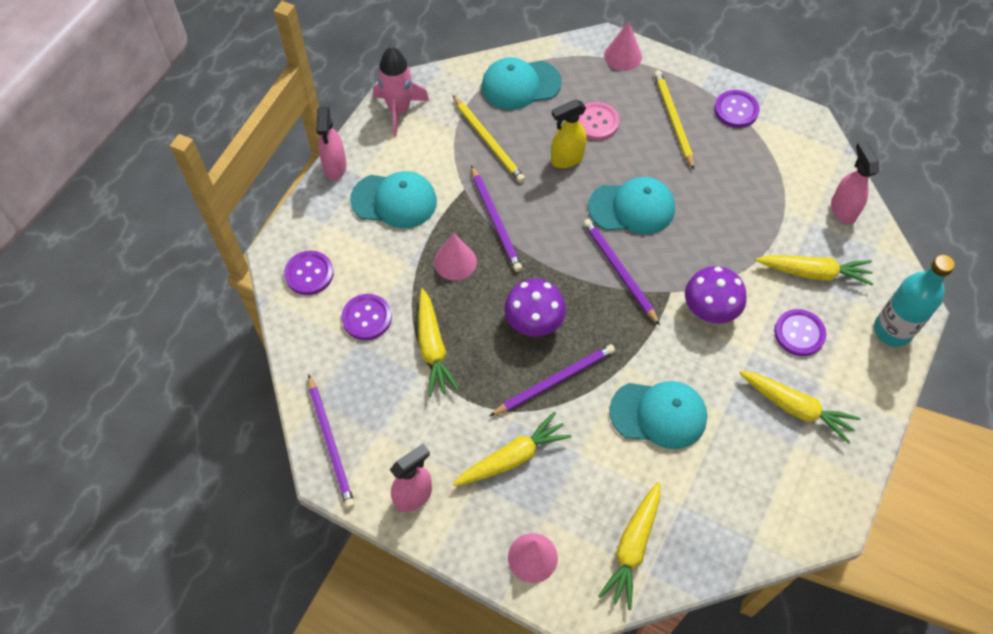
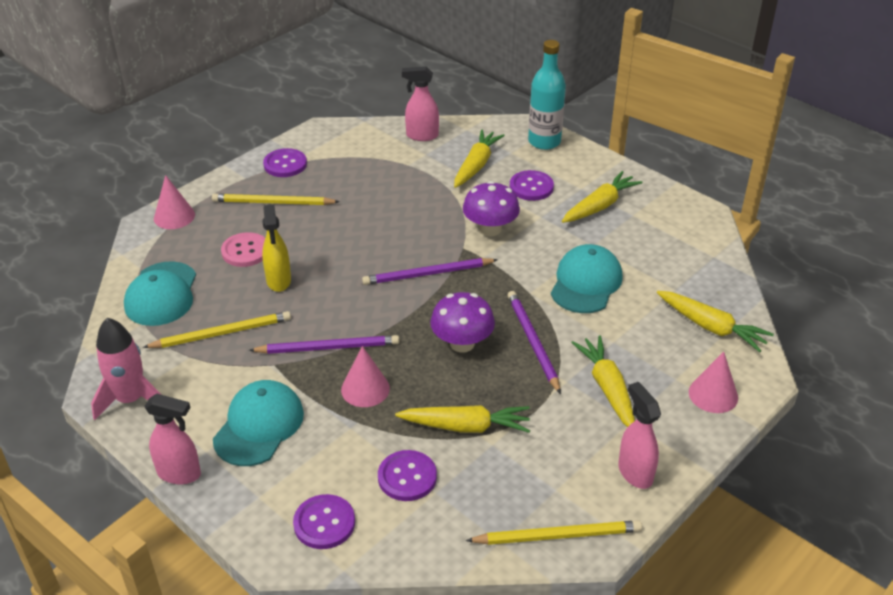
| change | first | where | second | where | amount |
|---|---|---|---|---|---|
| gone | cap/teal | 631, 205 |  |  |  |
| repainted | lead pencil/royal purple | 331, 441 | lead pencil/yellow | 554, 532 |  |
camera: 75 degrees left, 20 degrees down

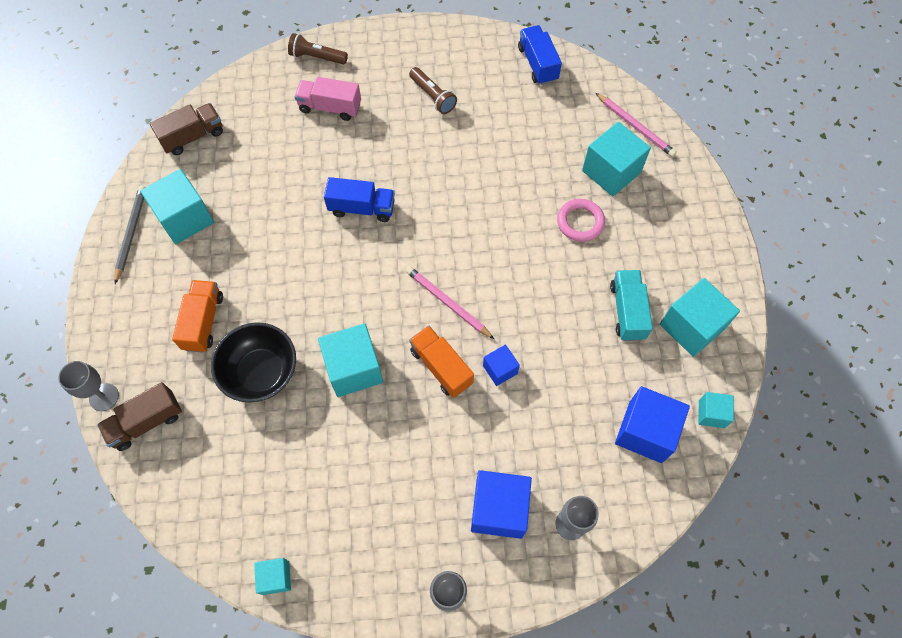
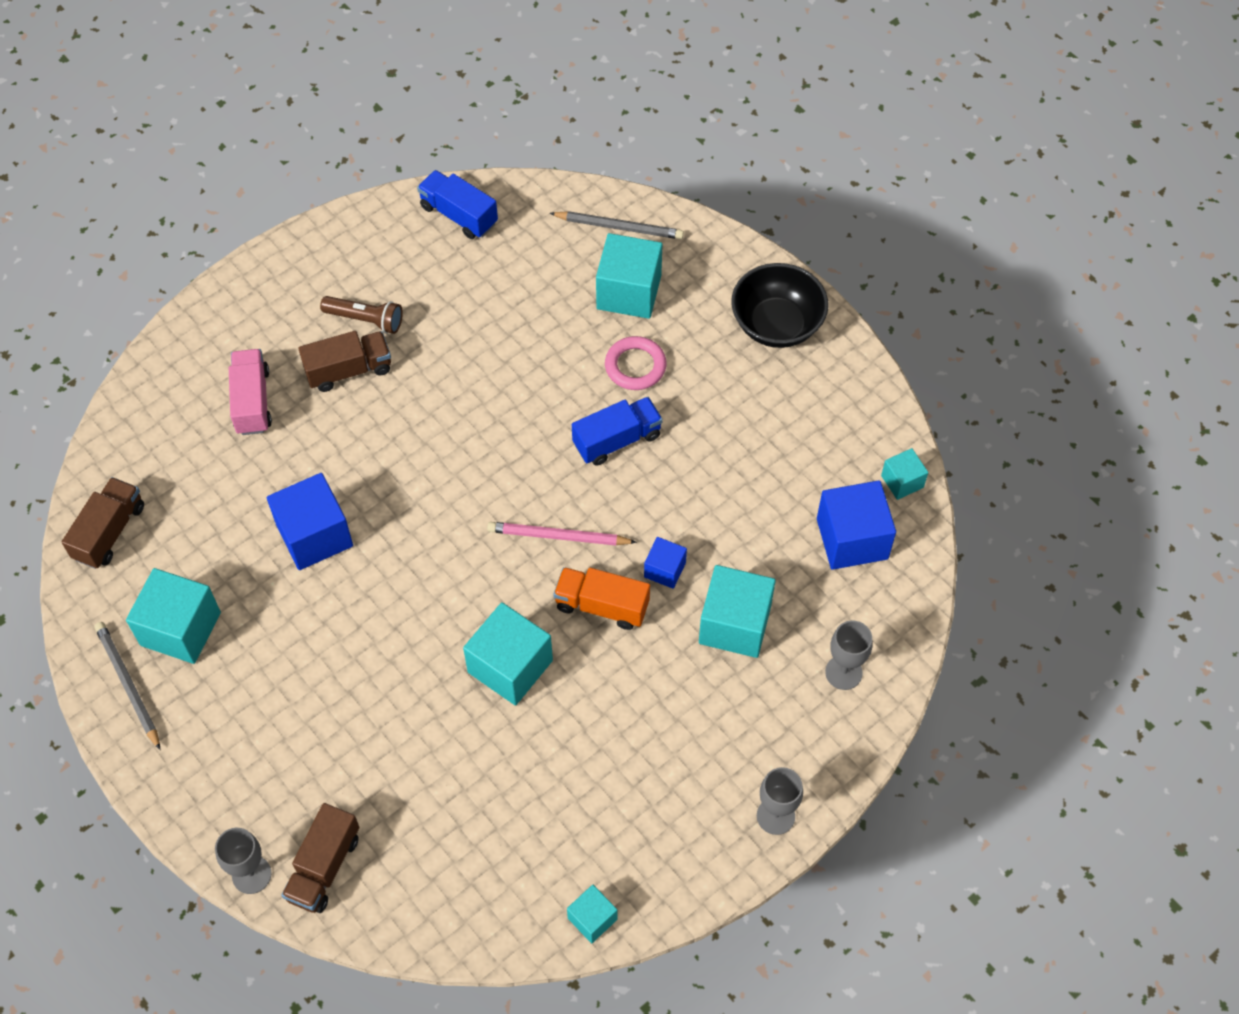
| change | first | where | second | where | amount |
|---|---|---|---|---|---|
| gone | torch/brown | 318, 49 |  |  |  |
| rotated | toy truck/rose-pink | 328, 99 |  | 250, 392 | 105 degrees clockwise |
| repainted | lead pencil/rose-pink | 636, 125 | lead pencil/ash-grey | 617, 225 |  |
| shifted | toy truck/blue | 359, 199 |  | 617, 431 |  |
| gone | toy truck/teal | 631, 305 |  |  |  |
| shifted | cube/teal | 700, 317 |  | 737, 611 |  |
| gone | toy truck/bright orange | 197, 316 |  |  |  |
| shifted | bowl/black | 253, 362 |  | 779, 305 |  |
| shifted | cube/blue | 501, 504 |  | 310, 521 |  |
| new |  |  | toy truck/brown | 344, 361 |  |
camera: 35 degrees left, 5 degrees down

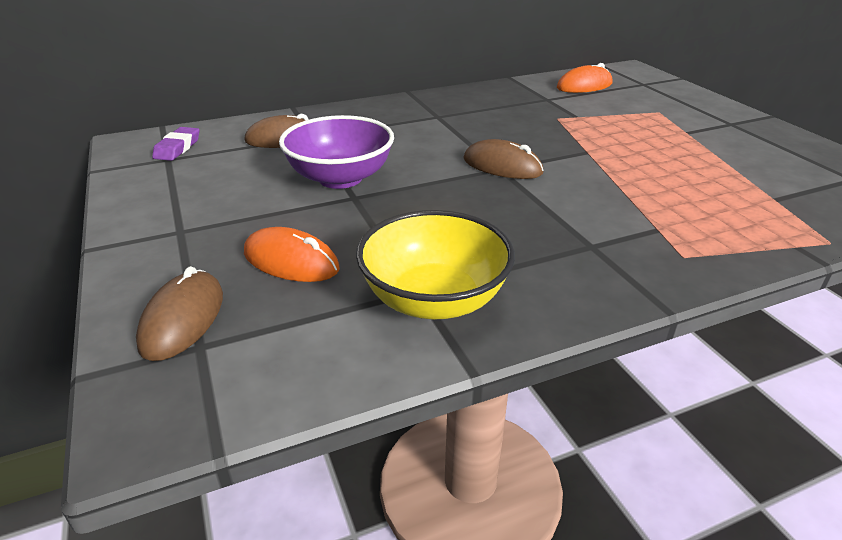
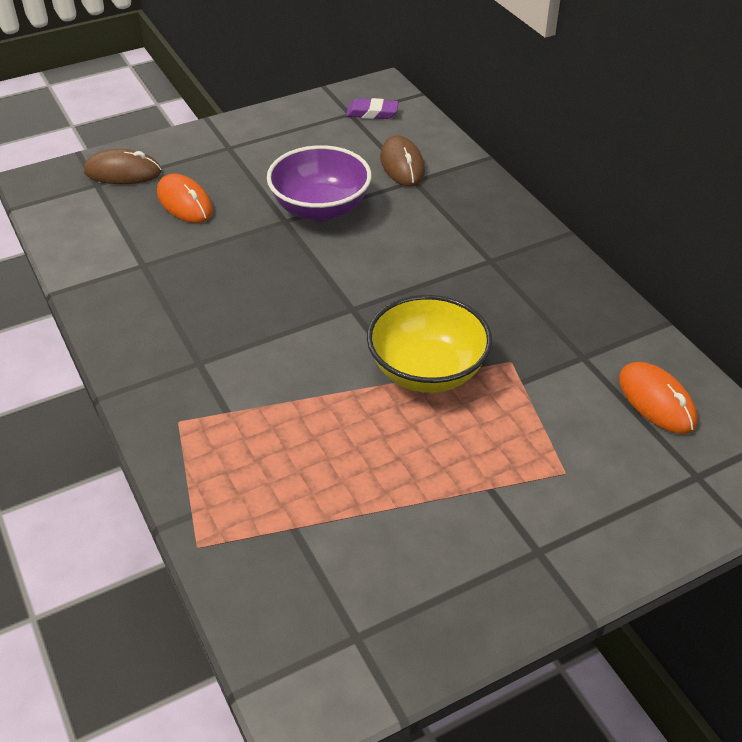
| change | first | where | second | where | amount |
|---|---|---|---|---|---|
| gone | computer mouse/brown | 503, 159 |  |  |  |
| shifted | bowl/yellow | 435, 265 |  | 429, 344 |  |
| rotated | computer mouse/bright orange | 292, 254 |  | 185, 198 | 60 degrees counterclockwise |
camera: 85 degrees right, 10 degrees up

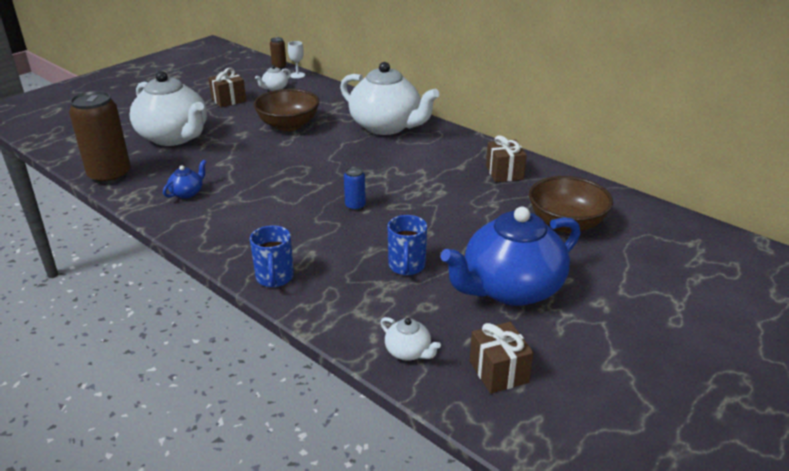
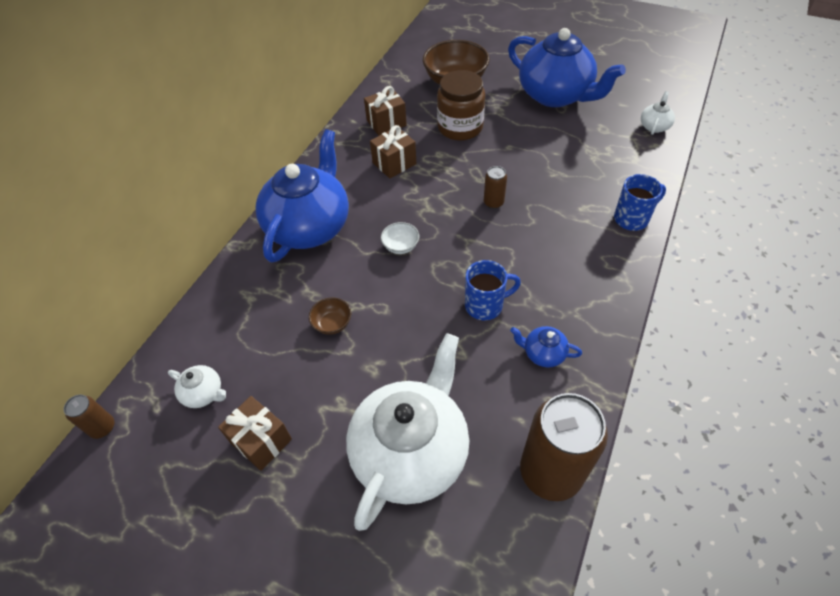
| change | first | where | second | where | amount |
|---|---|---|---|---|---|
| gone | goblet/snow-white | 296, 60 |  |  |  |
| repainted | tea pot/snow-white | 389, 98 | tea pot/blue | 302, 195 |  |
| scaled | bowl/brown | 286, 110 |  | 330, 316 | x0.46 |
| repainted | can/blue | 355, 189 | can/brown | 495, 187 |  |
| shifted | mug/blue | 407, 245 |  | 493, 290 |  |
| shifted | present/brown | 502, 358 |  | 393, 151 |  |
| new |  |  | jam jar/brown | 461, 105 |  |
| new |  |  | bowl/snow-white | 400, 238 |  |
camera: 105 degrees left, 20 degrees up

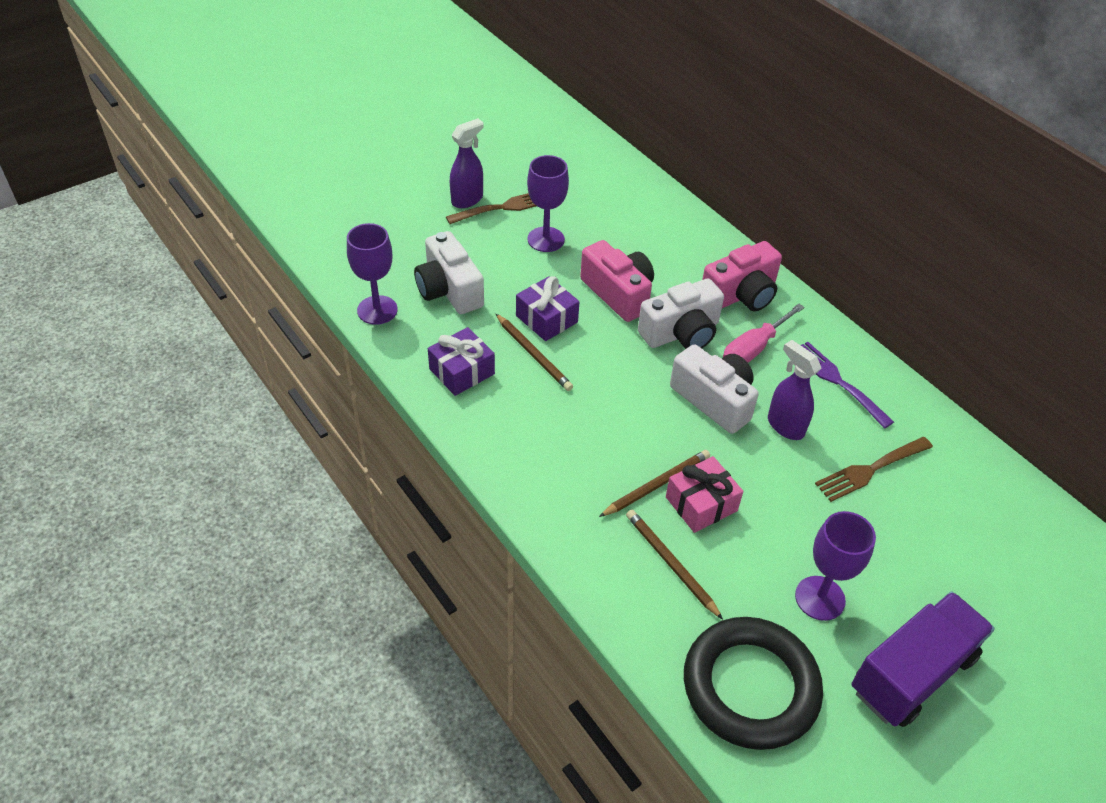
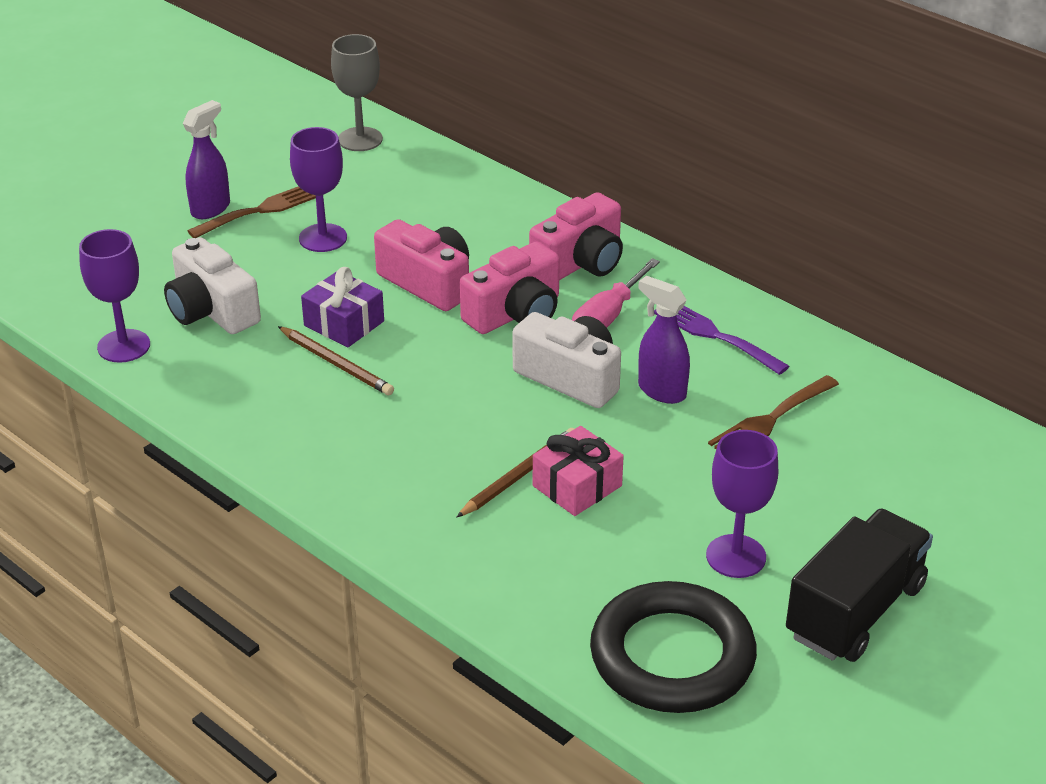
| change | first | where | second | where | amount |
|---|---|---|---|---|---|
| repainted | photo camera/snow-white | 681, 314 | photo camera/rose-pink | 510, 287 |  |
| gone | present/royal purple | 461, 361 |  |  |  |
| gone | lead pencil/brown | 674, 565 |  |  |  |
| repainted | toy truck/royal purple | 923, 659 | toy truck/black | 859, 585 |  |
| new |  |  | goblet/ash-grey | 357, 92 |  |
camera: 10 degrees left, 10 degrees down

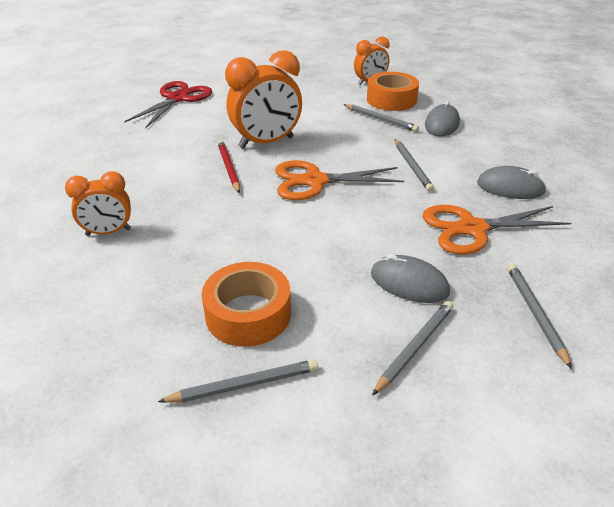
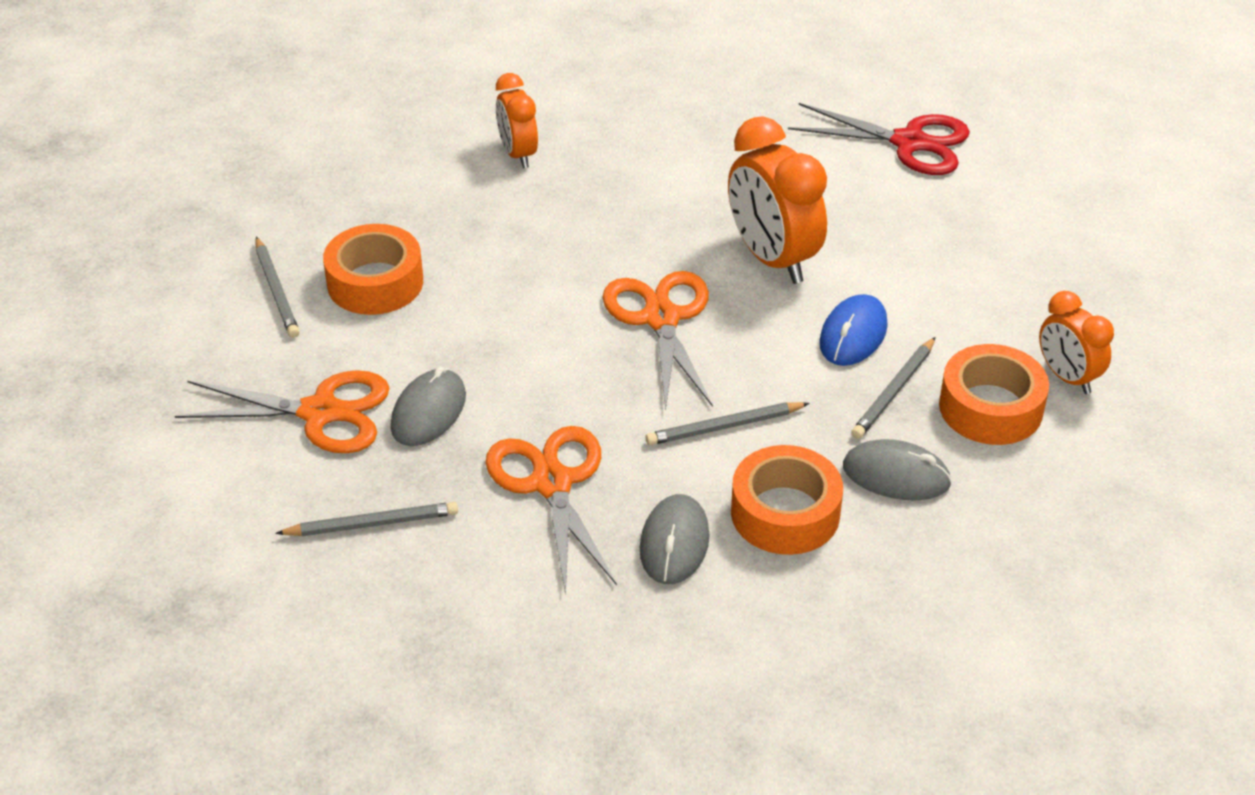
| change | first | where | second | where | amount |
|---|---|---|---|---|---|
| gone | lead pencil/crimson | 229, 166 |  |  |  |
| swapped | lead pencil/ash-grey | 412, 348 | scissors/bright orange | 282, 411 |  |
| new |  |  | computer mouse/blue | 853, 330 |  |
| new |  |  | sticky tape/bright orange | 787, 500 |  |
camera: 85 degrees right, 5 degrees up

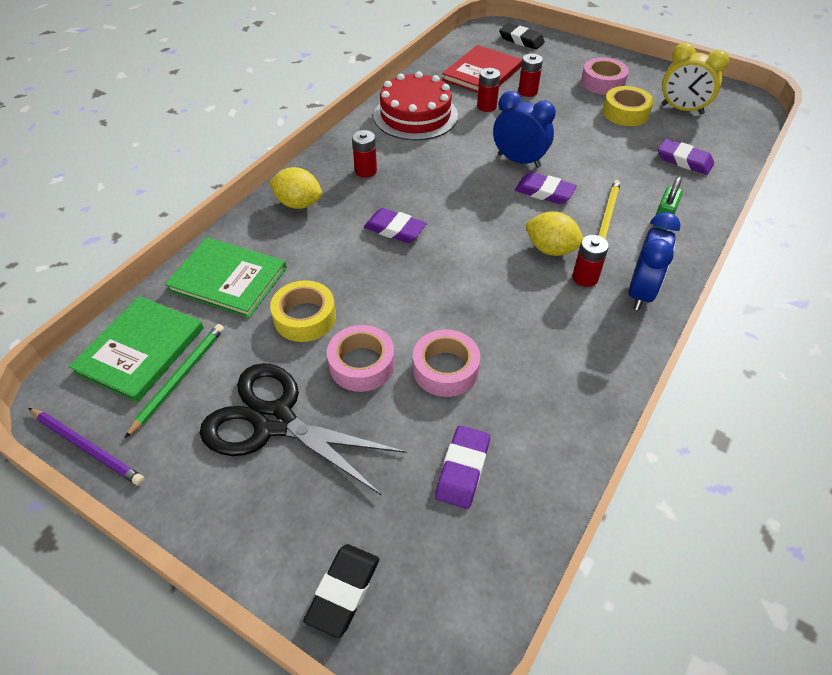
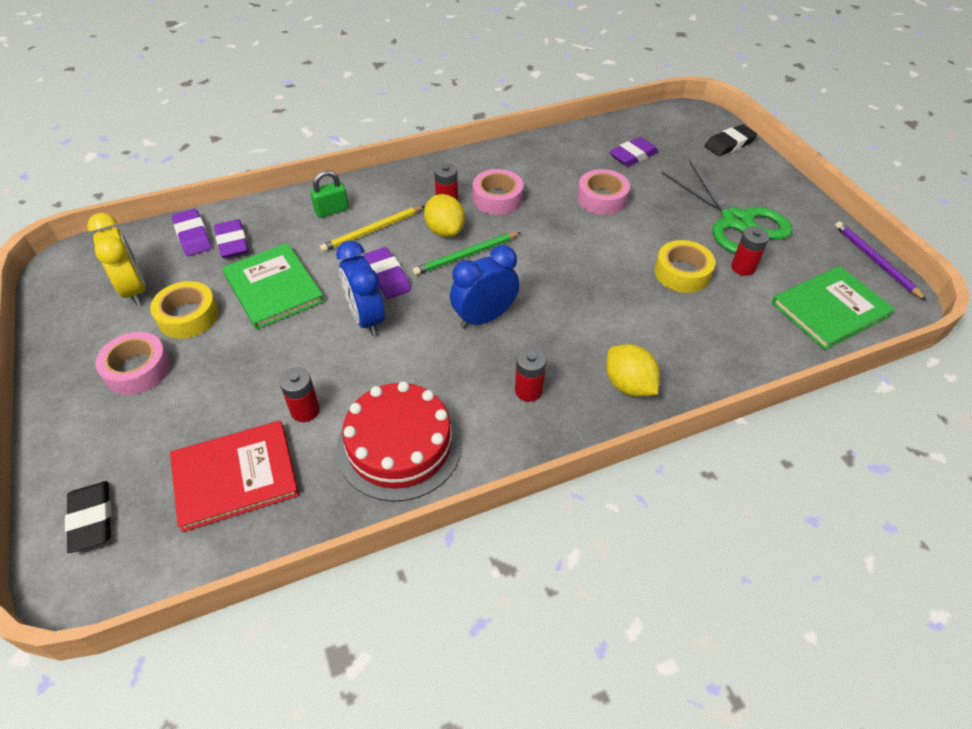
| change | first | where | second | where | amount |
|---|---|---|---|---|---|
| shifted | battery/crimson | 530, 75 |  | 750, 251 |  |
| shifted | pencil eraser/royal purple | 395, 225 |  | 192, 232 |  |
| shifted | clock/blue | 655, 261 |  | 484, 287 |  |
| shifted | hardback/leaf-green | 226, 277 |  | 273, 286 |  |
| shifted | lead pencil/leaf-green | 174, 381 |  | 467, 253 |  |
| shifted | sticky tape/rose-pink | 361, 358 |  | 498, 192 |  |
| repainted | scissors/black | 303, 429 | scissors/leaf-green | 727, 206 |  |
camera: 145 degrees left, 0 degrees up

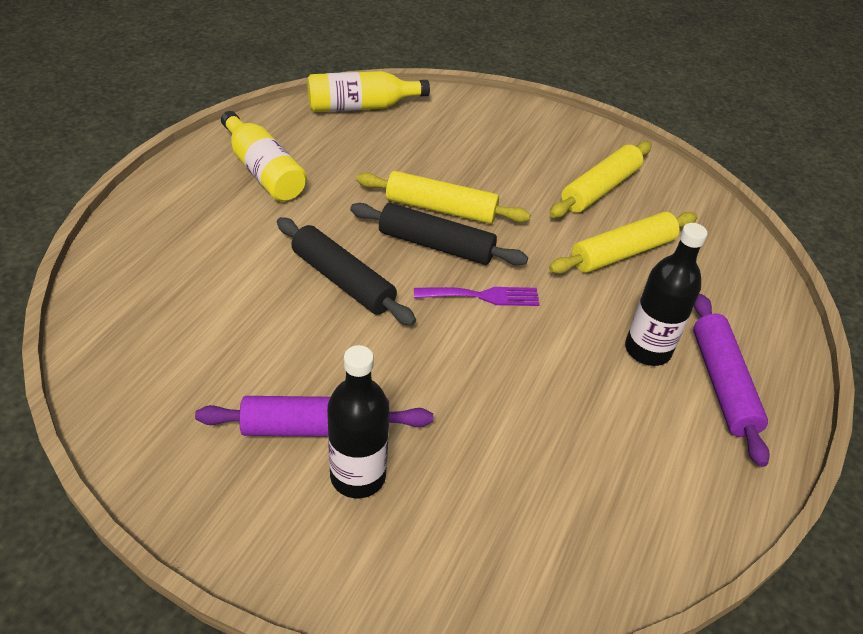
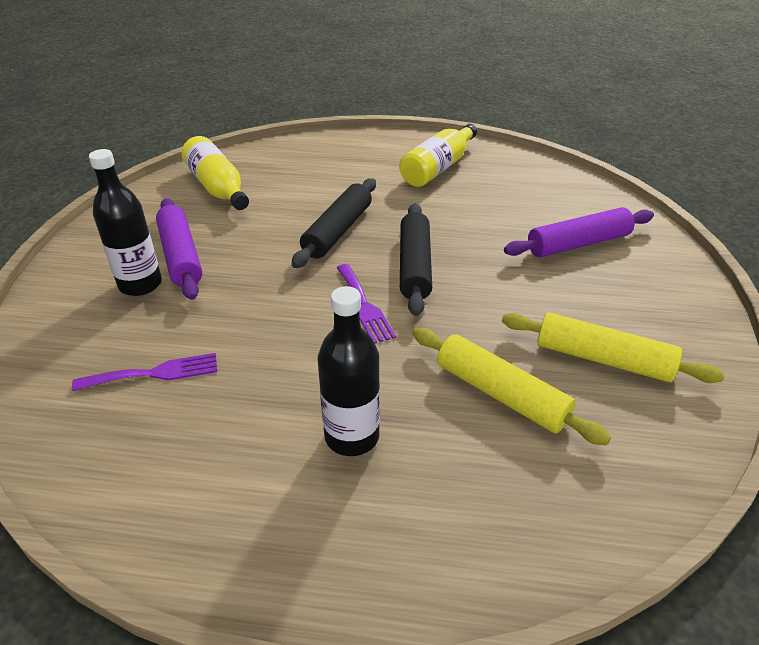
| change | first | where | second | where | amount |
|---|---|---|---|---|---|
| shifted | flask/yellow | 368, 91 |  | 215, 173 |  |
| gone | rolling pin/yellow | 443, 197 |  |  |  |
| shifted | rolling pin/royal purple | 731, 380 |  | 579, 232 |  |
| new |  |  | dinner fork/royal purple | 144, 372 |  |
camera: 75 degrees right, 5 degrees down

